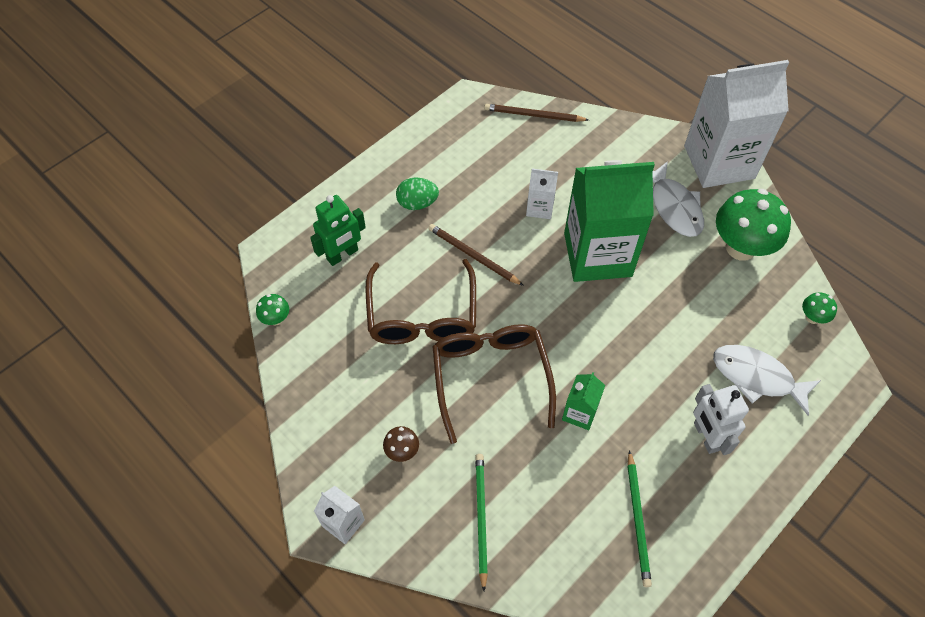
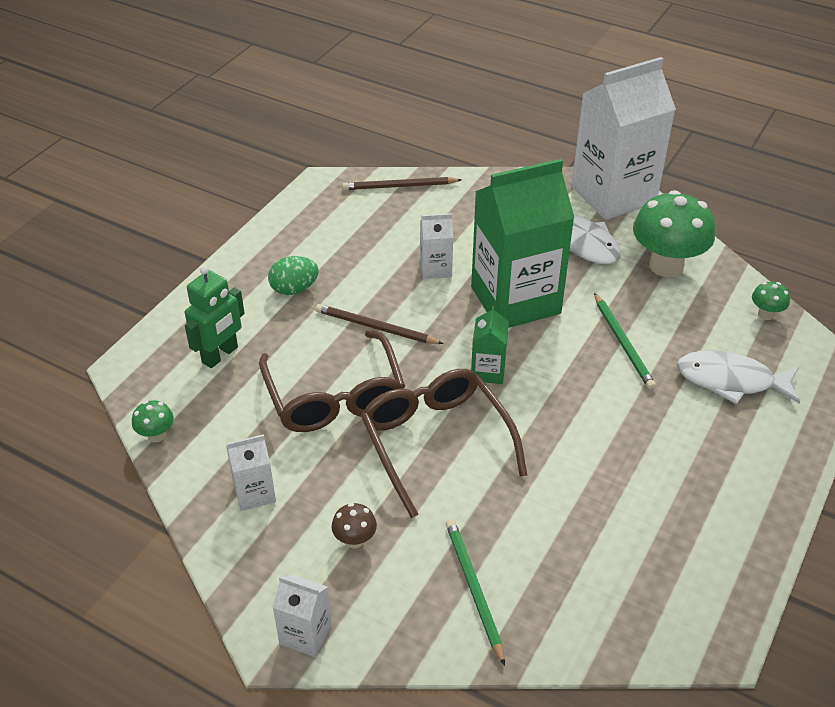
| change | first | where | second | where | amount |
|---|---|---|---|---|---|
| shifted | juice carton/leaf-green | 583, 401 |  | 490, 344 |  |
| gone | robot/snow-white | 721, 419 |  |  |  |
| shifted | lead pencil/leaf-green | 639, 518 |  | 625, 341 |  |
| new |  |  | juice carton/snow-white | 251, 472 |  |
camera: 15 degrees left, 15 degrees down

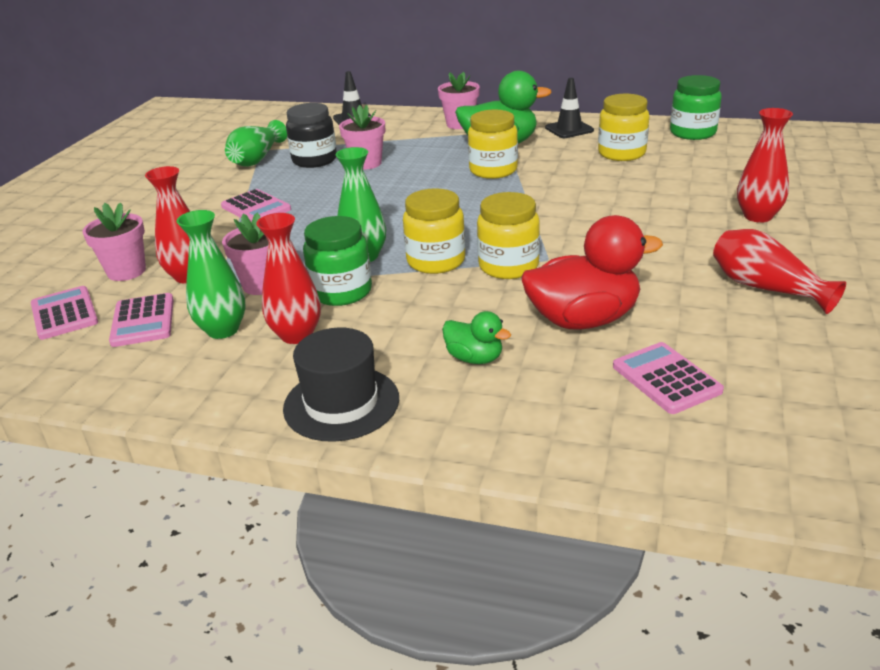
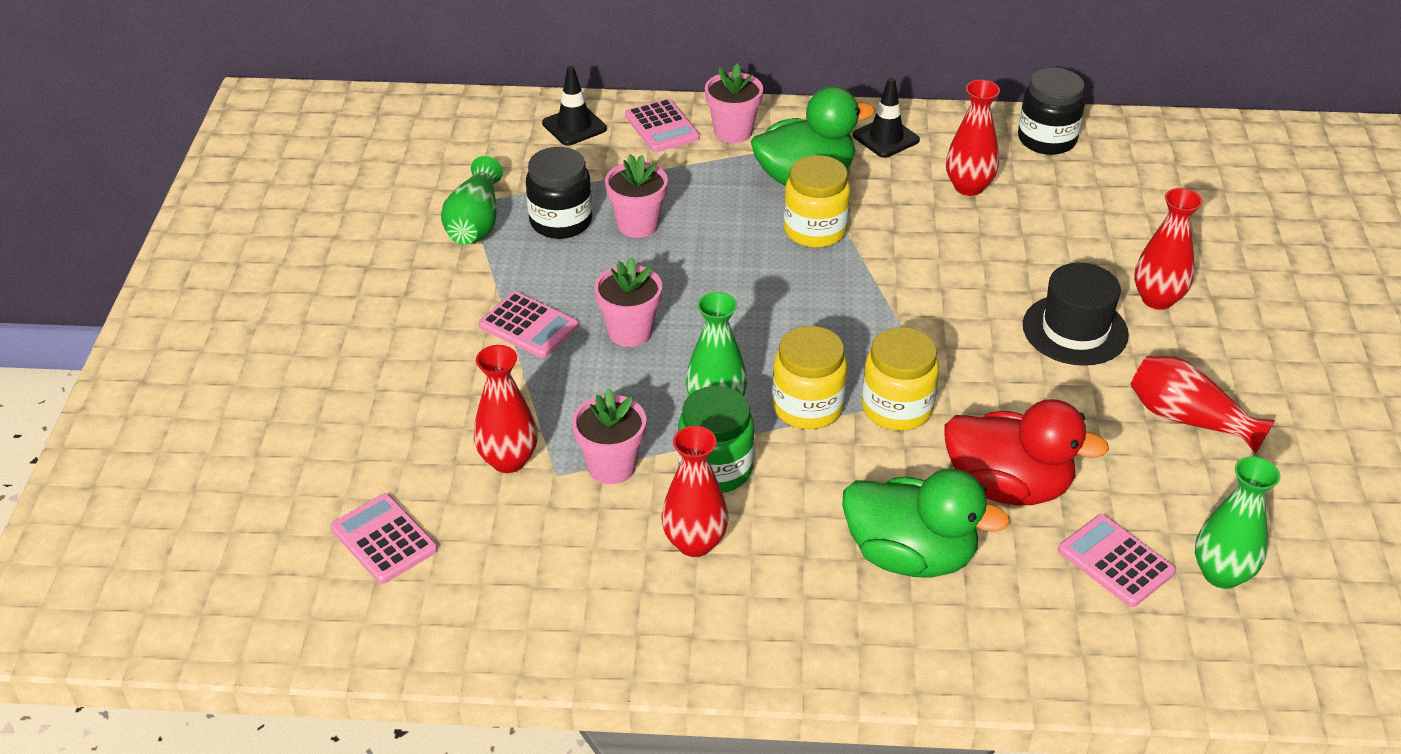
| change | first | where | second | where | amount |
|---|---|---|---|---|---|
| repainted | jam jar/leaf-green | 696, 107 | jam jar/black | 1051, 111 |  |
| swapped | jam jar/yellow | 623, 127 | flower vase/crimson | 973, 138 |  |
| shifted | plant pot/rose-pink | 114, 241 |  | 628, 302 |  |
| shifted | flower vase/leaf-green | 211, 274 |  | 1237, 522 |  |
| rotated | toy duck/crimson | 592, 272 |  | 1026, 452 | 45 degrees clockwise |
| shifted | adding machine/rose-pink | 141, 320 |  | 662, 125 |  |
| scaled | toy duck/leaf-green | 476, 337 |  | 926, 523 | x1.97 |
| shifted | tall hat/black | 341, 384 |  | 1076, 314 |  |
camera: 15 degrees left, 10 degrees up

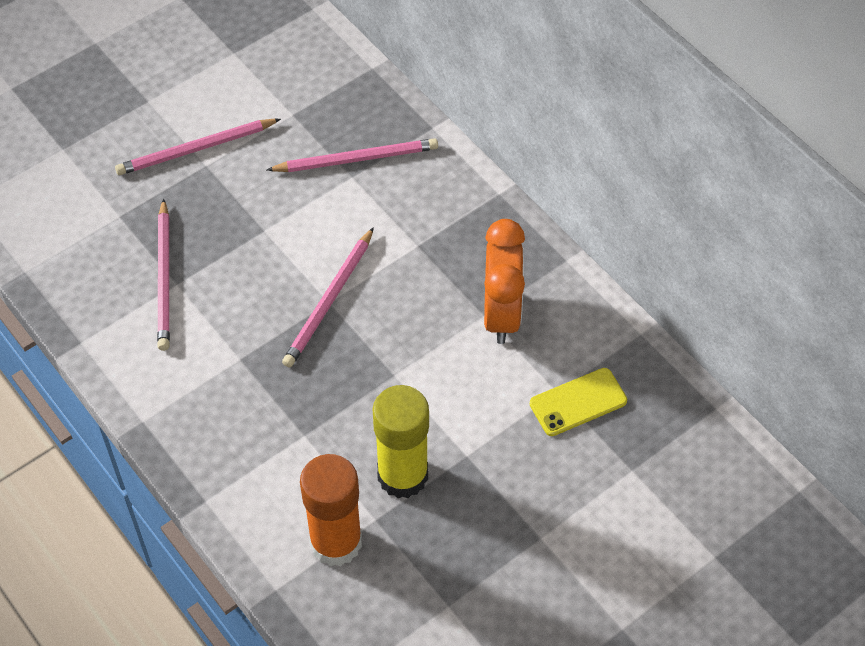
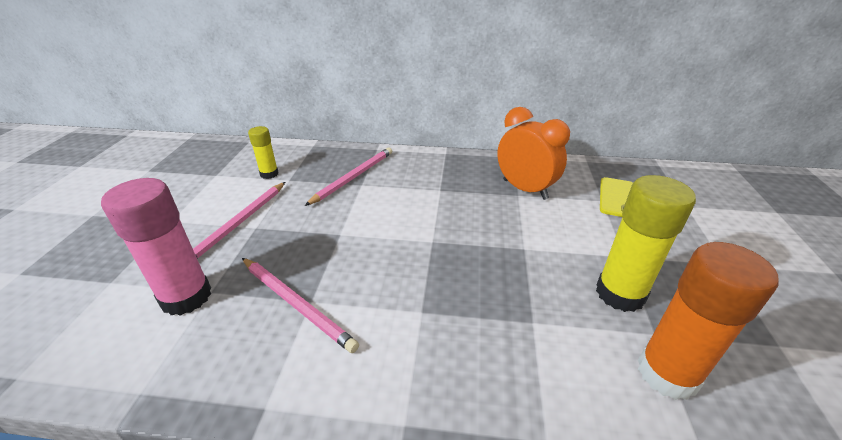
| change | first | where | second | where | amount |
|---|---|---|---|---|---|
| gone | lead pencil/rose-pink | 328, 297 |  |  |  |
| new |  |  | glue stick/yellow | 263, 152 |  |
| new |  |  | glue stick/rose-pink | 156, 247 |  |
camera: 45 degrees left, 20 degrees down

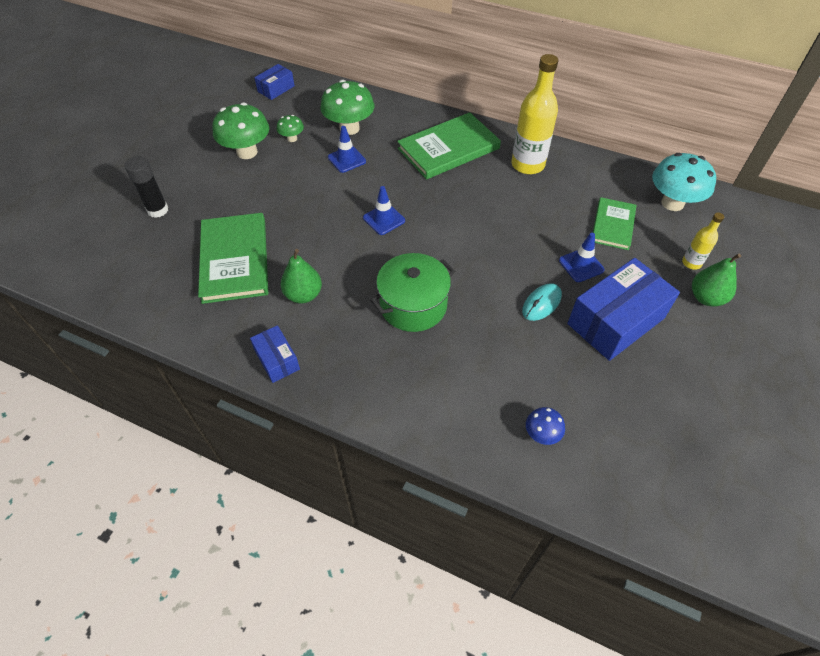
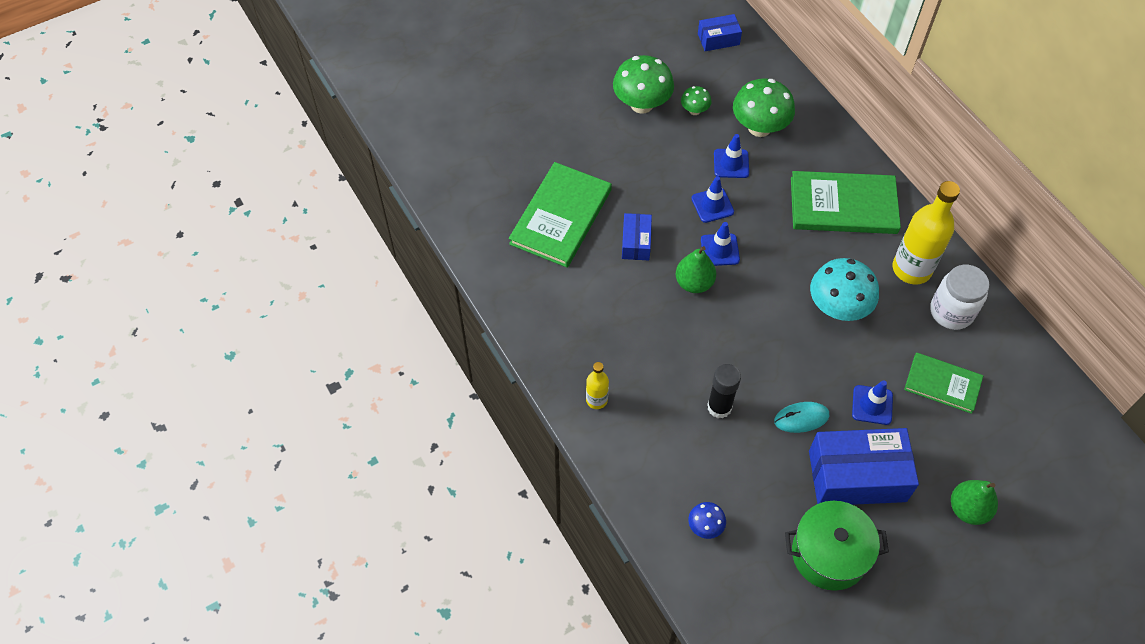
| change | first | where | second | where | amount |
|---|---|---|---|---|---|
| shifted | toadstool/teal | 684, 182 |  | 844, 289 |  |
| shifted | glue stick/black | 147, 187 |  | 724, 391 |  |
| rotated | hardback/leaf-green | 615, 223 |  | 943, 383 | 60 degrees clockwise |
| shifted | flask/yellow | 703, 241 |  | 597, 385 |  |
| shifted | pear/leaf-green | 301, 276 |  | 696, 269 |  |
| shifted | cooking pot/leaf-green | 412, 292 |  | 837, 546 |  |
| shifted | parcel/blue | 275, 354 |  | 637, 236 |  |
| new |  |  | road cone/blue | 712, 199 |  |
| new |  |  | jam jar/snow-white | 960, 297 |  |
camera: 35 degrees right, 5 degrees up

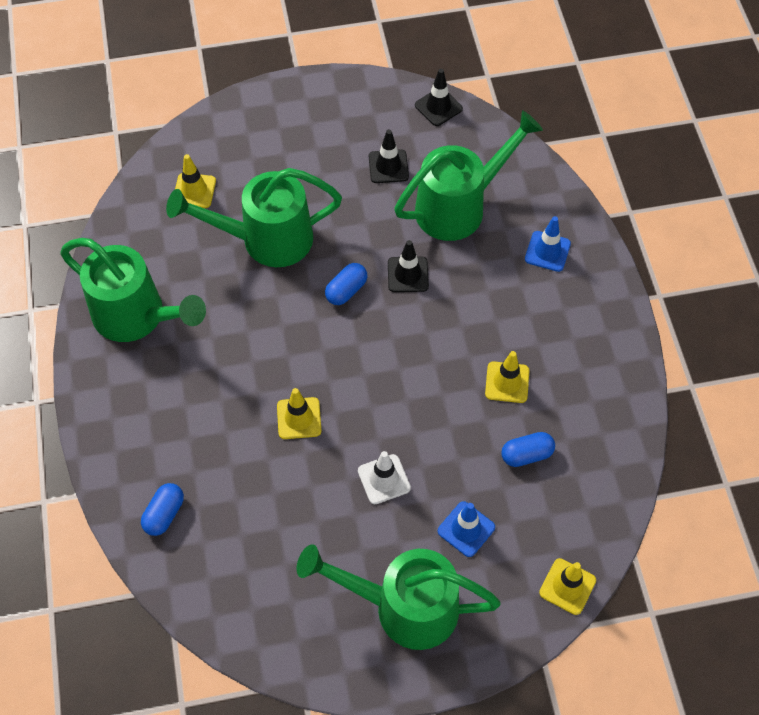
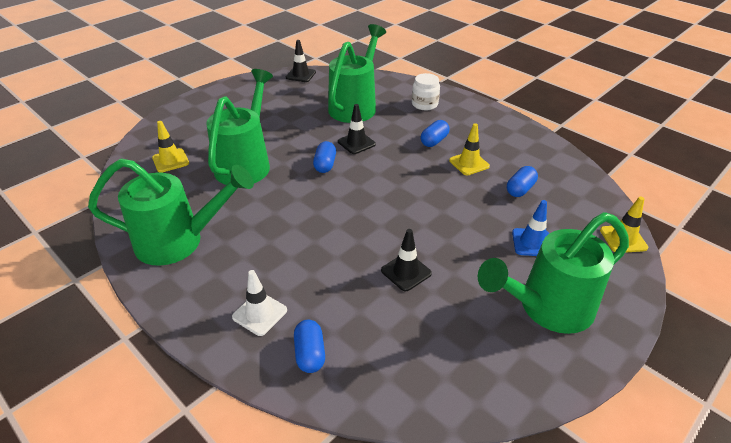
| change | first | where | second | where | amount |
|---|---|---|---|---|---|
| shifted | road cone/black | 389, 156 |  | 406, 260 |  |
| rotated | watering can/leaf-green | 254, 217 |  | 239, 127 | 150 degrees clockwise |
| swapped | road cone/blue | 548, 244 | jam jar/snow-white | 426, 91 |  |
| gone | road cone/yellow | 299, 413 |  |  |  |
| shifted | road cone/snow-white | 384, 477 |  | 259, 303 |  |
| new |  |  | capsule/blue | 435, 133 |  |
camera: 35 degrees left, 20 degrees down

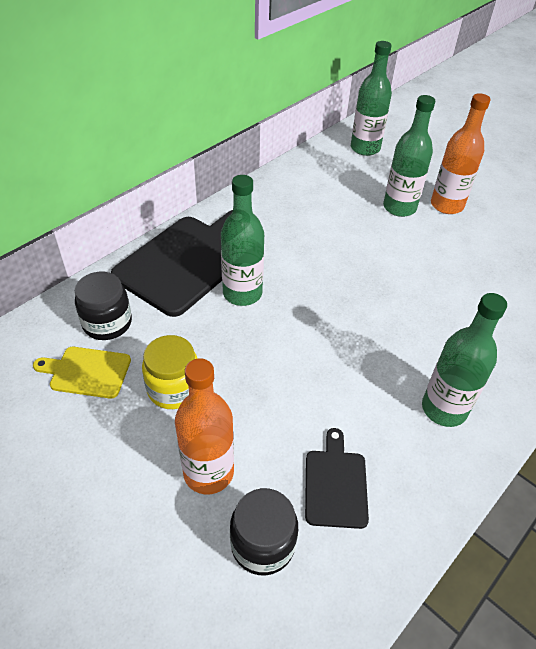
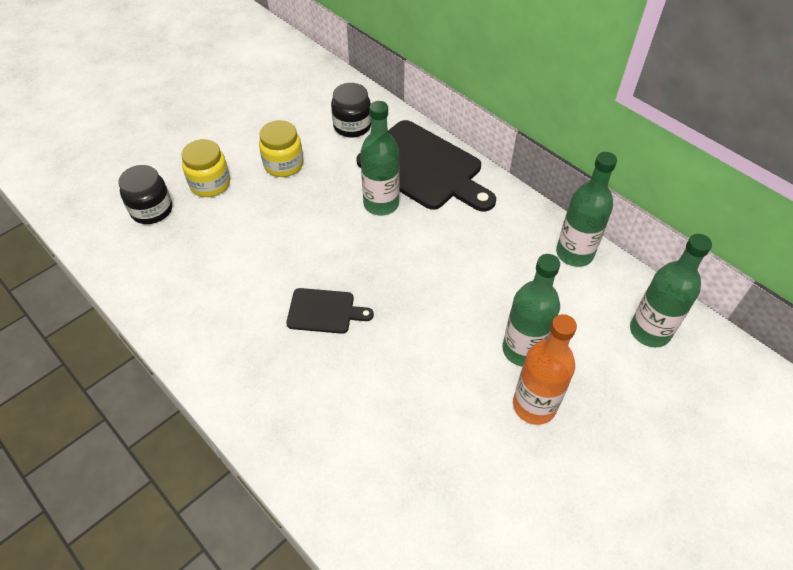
| change | first | where | second | where | amount |
|---|---|---|---|---|---|
| shifted | flask/leaf-green | 464, 360 |  | 586, 209 |  |
| gone | chopping board/yellow | 82, 373 |  |  |  |
| swapped | flask/bright orange | 204, 426 | jam jar/yellow | 205, 168 |  |
| shifted | chopping board/black | 337, 478 |  | 330, 311 |  |
camera: 95 degrees right, 5 degrees up

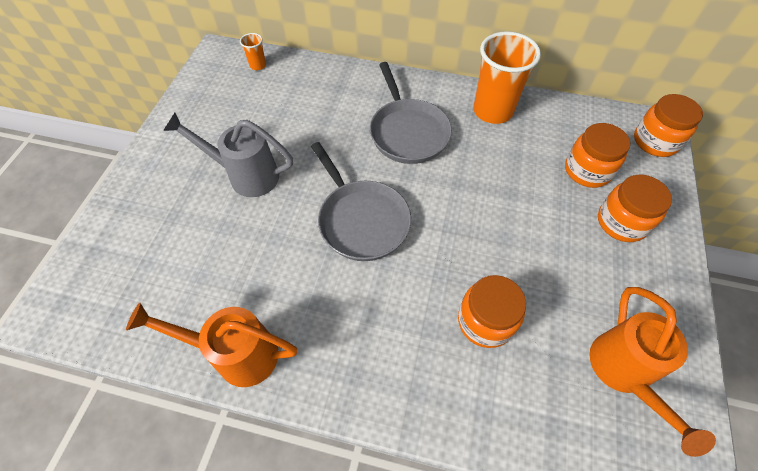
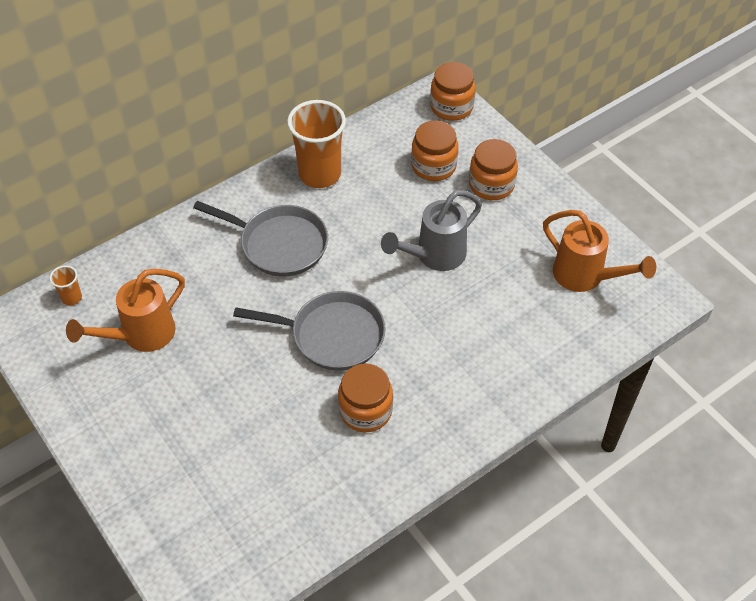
| change | first | where | second | where | amount |
|---|---|---|---|---|---|
| shifted | watering can/ash-grey | 228, 155 |  | 431, 230 |  |
| shifted | jam jar/bright orange | 492, 311 |  | 365, 397 |  |
| shifted | watering can/bright orange | 211, 345 |  | 125, 310 |  |
camera: 50 degrees left, 5 degrees down

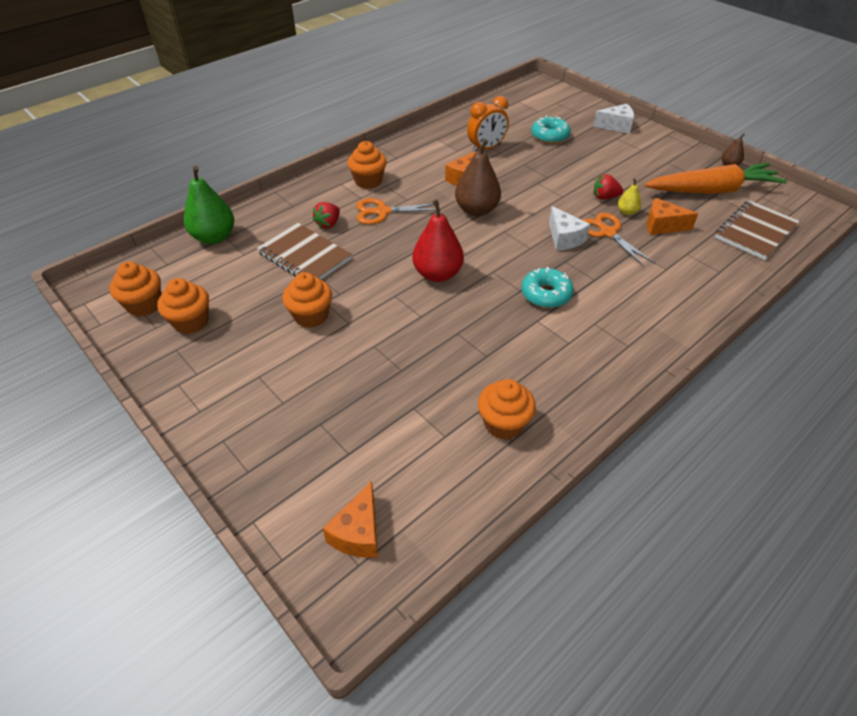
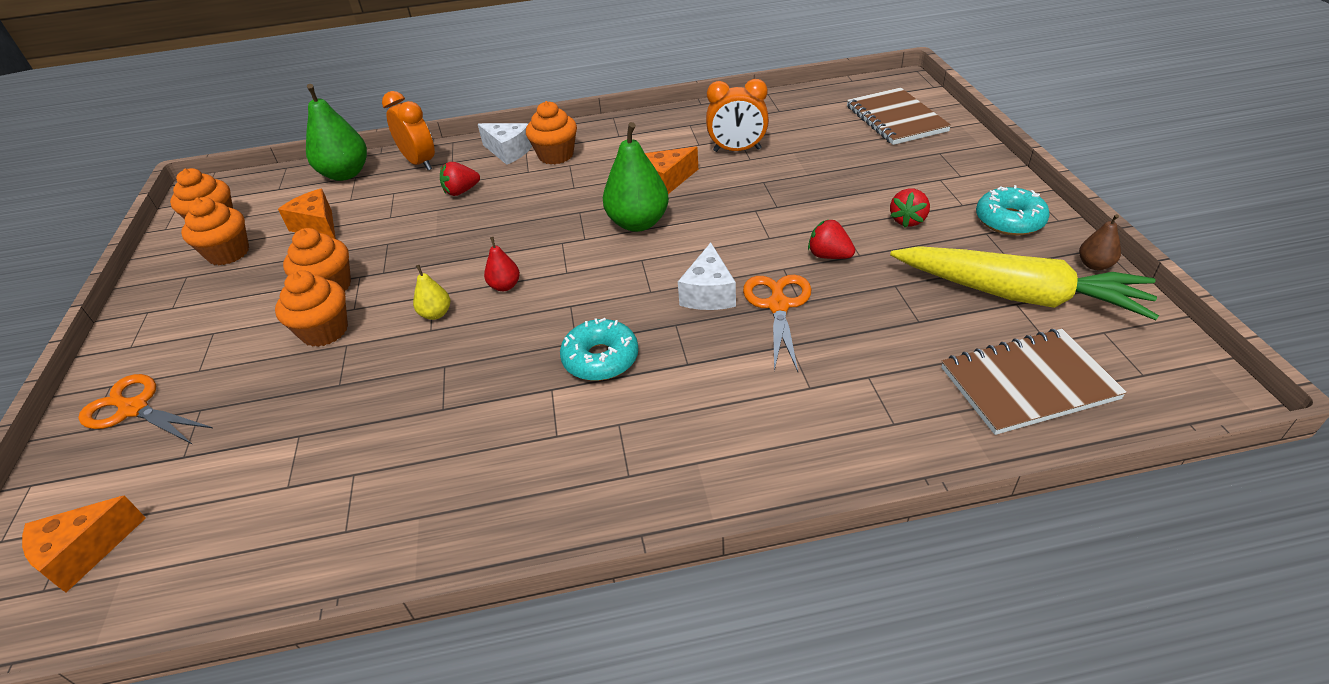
| change | first | where | second | where | amount |
|---|---|---|---|---|---|
| shifted | cheese/snow-white | 613, 119 |  | 505, 144 |  |
| shifted | glazed donut/teal | 551, 129 |  | 1013, 210 |  |
| repainted | pear/brown | 478, 177 | pear/leaf-green | 636, 177 |  |
| repainted | root vegetable/bright orange | 715, 178 | root vegetable/yellow | 1024, 283 |  |
| shifted | pear/yellow | 629, 196 |  | 431, 292 |  |
| shifted | scissors/bright orange | 398, 211 |  | 145, 409 |  |
| shifted | cheese/bright orange | 672, 216 |  | 307, 214 |  |
| scaled | pear/crimson | 438, 240 |  | 502, 264 | x0.49 |
| shifted | notebook/brown | 304, 251 |  | 899, 116 |  |
| shifted | muffin/bright orange | 507, 409 |  | 311, 308 |  |
| new |  |  | clock/bright orange | 408, 130 |  |
| new |  |  | berry/crimson | 910, 208 |  |
camera: 35 degrees right, 5 degrees down

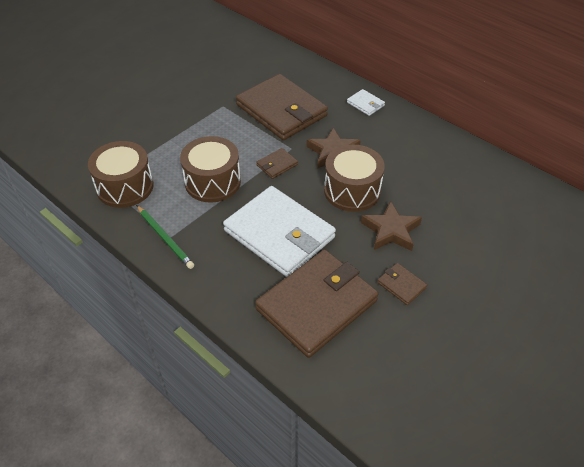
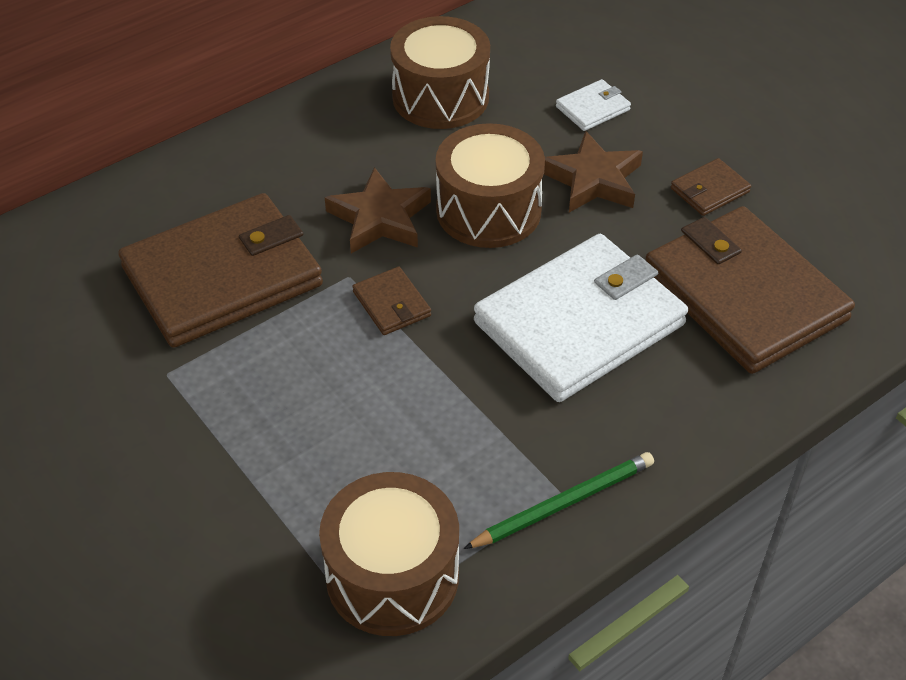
| change | first | where | second | where | amount |
|---|---|---|---|---|---|
| shifted | billfold/snow-white | 366, 102 |  | 593, 105 |  |
| shifted | snare drum/brown | 210, 169 |  | 440, 72 |  |
camera: 80 degrees left, 0 degrees up

